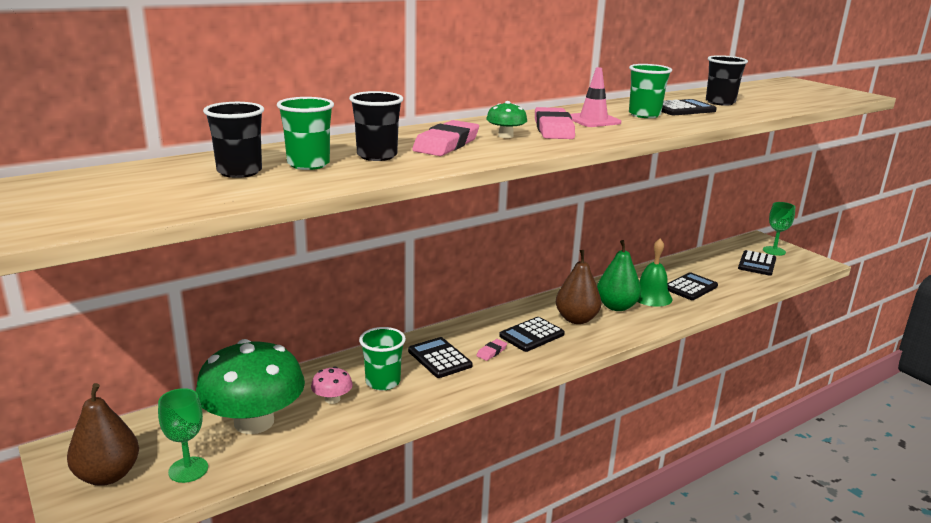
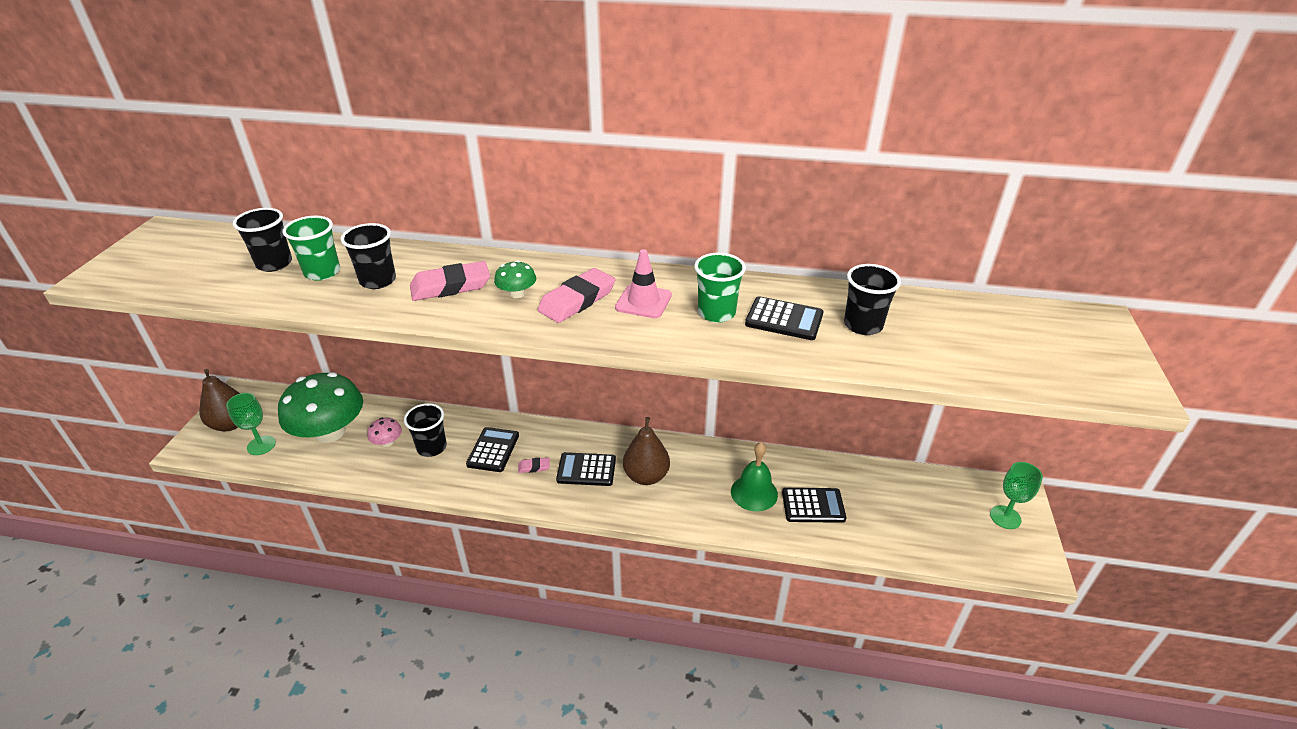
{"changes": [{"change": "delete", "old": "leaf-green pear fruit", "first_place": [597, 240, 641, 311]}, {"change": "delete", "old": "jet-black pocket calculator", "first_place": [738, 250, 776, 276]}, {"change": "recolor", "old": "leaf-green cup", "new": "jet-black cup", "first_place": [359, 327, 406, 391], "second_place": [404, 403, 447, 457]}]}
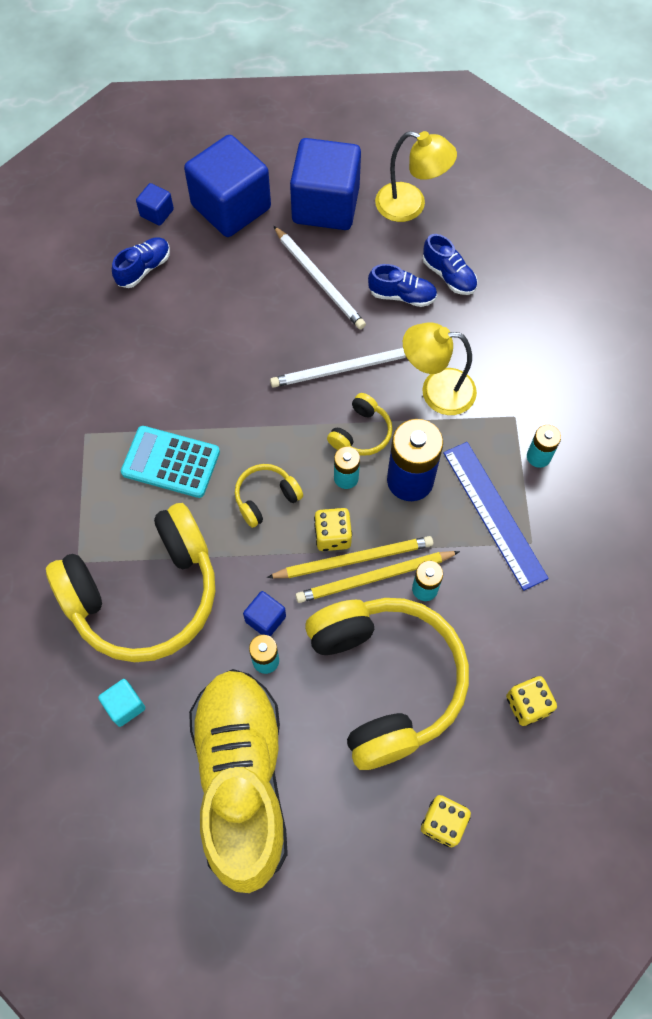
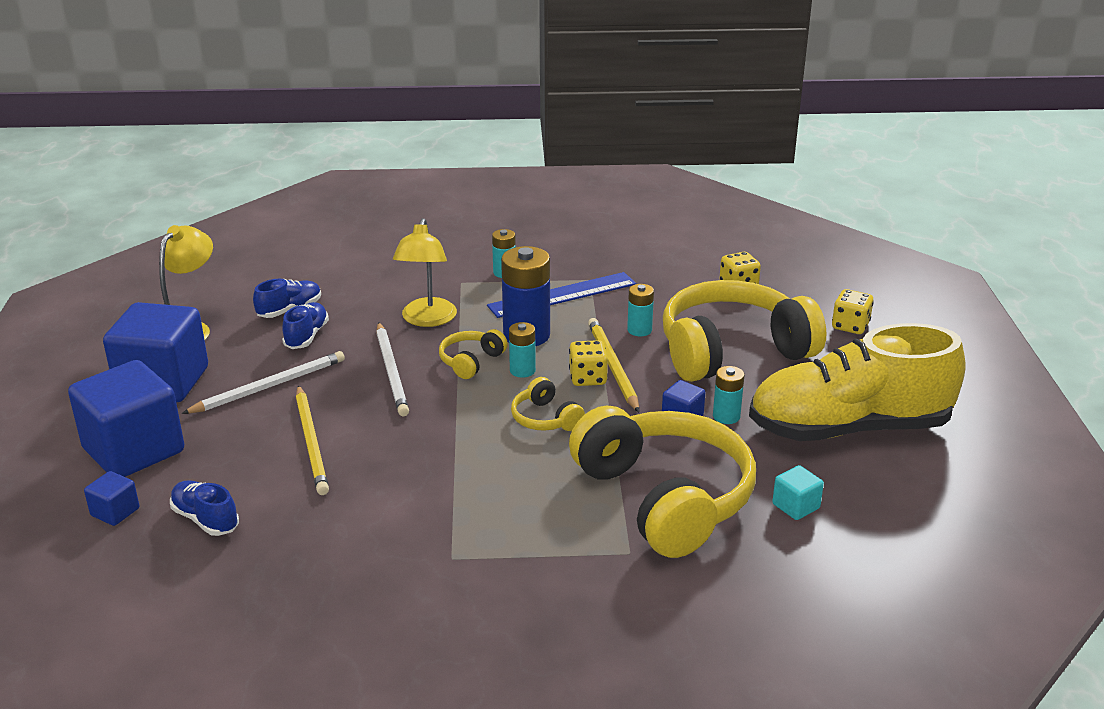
{"changes": [{"change": "delete", "old": "teal pocket calculator", "first_place": [121, 426, 220, 498]}, {"change": "move", "old": "golden pencil", "first_place": [296, 551, 460, 603], "second_place": [296, 385, 329, 495]}, {"change": "rotate", "old": "golden headphones", "first_place": [327, 393, 393, 456], "second_place": [439, 329, 508, 379], "degrees": -90}]}
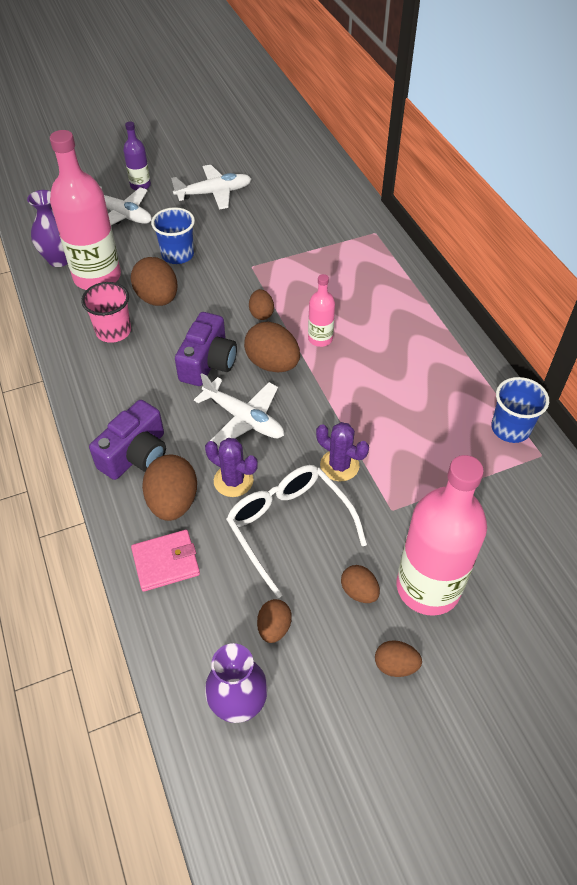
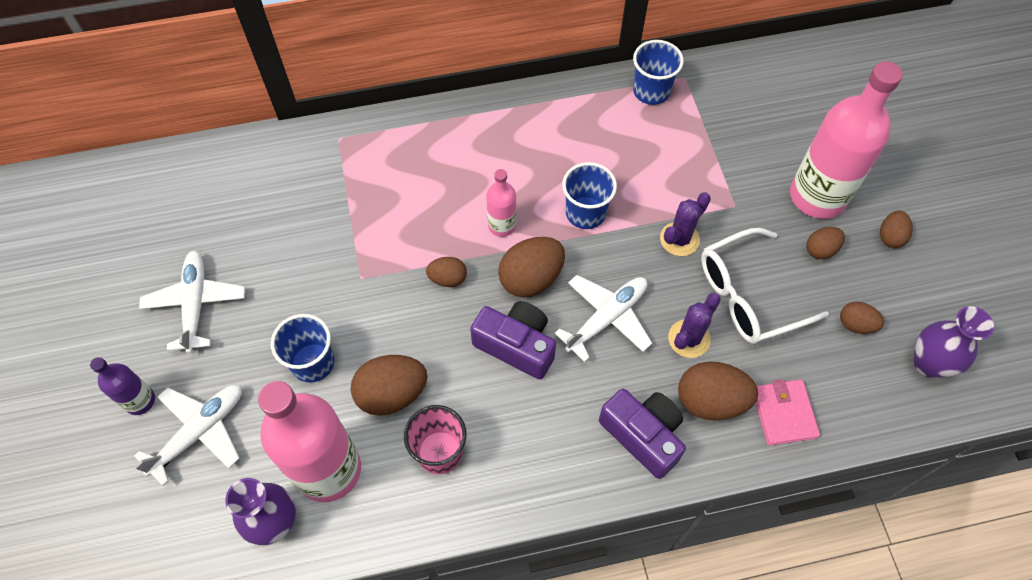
{"changes": [{"change": "insert", "new": "royal blue cup", "second_place": [562, 162, 617, 229]}]}
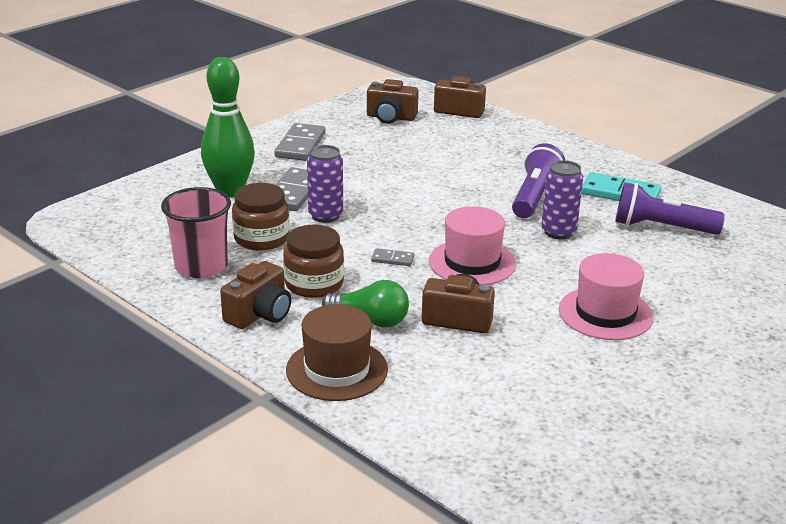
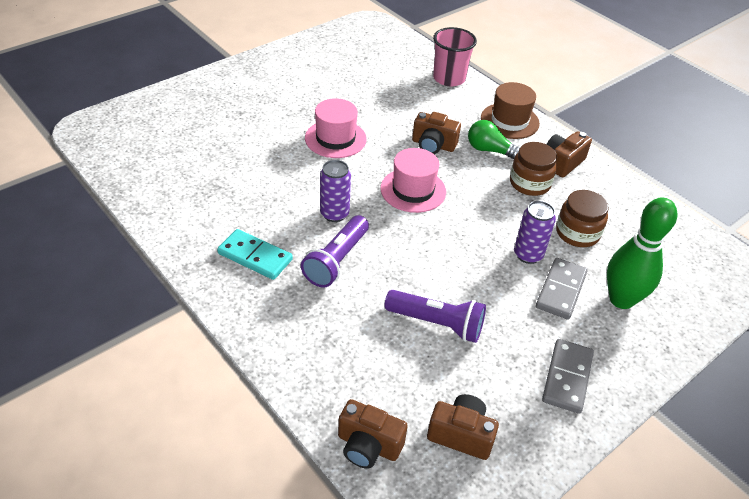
{"changes": [{"change": "delete", "old": "grey domino", "first_place": [371, 248, 414, 266]}, {"change": "move", "old": "rose-pink cup", "first_place": [161, 187, 231, 278], "second_place": [433, 27, 477, 86]}, {"change": "move", "old": "violet pocket torch", "first_place": [615, 182, 725, 235], "second_place": [384, 290, 486, 343]}]}
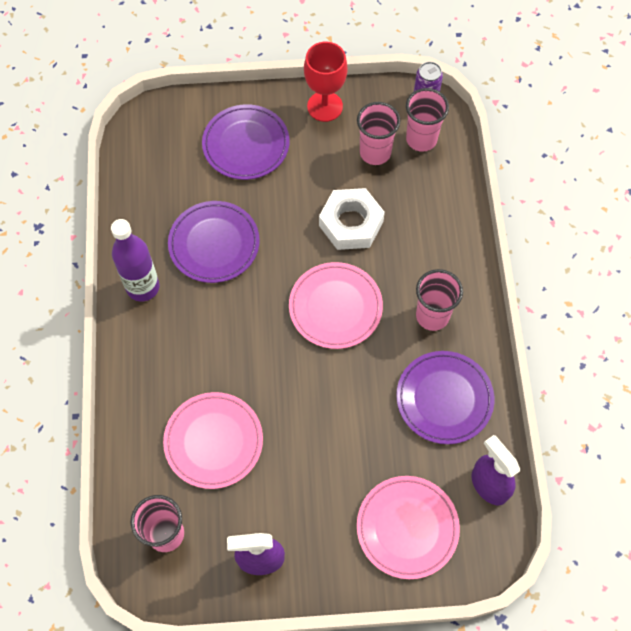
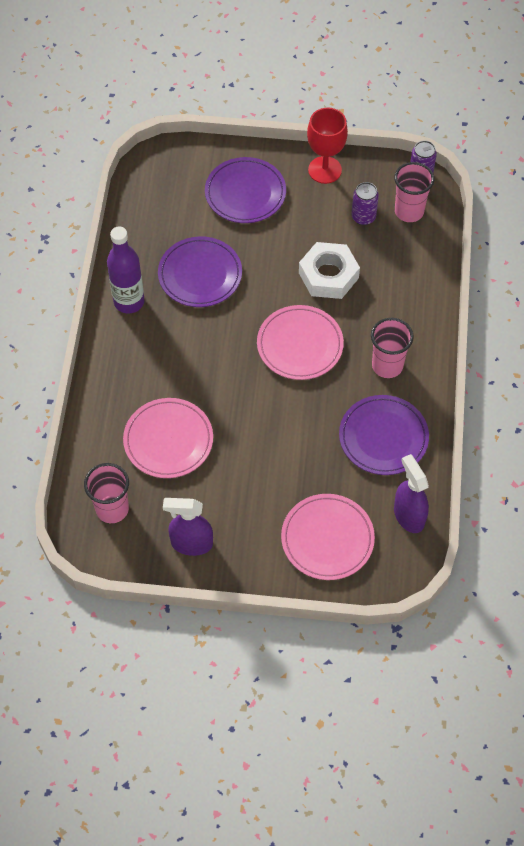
{"changes": [{"change": "replace", "old": "rose-pink cup", "new": "violet can", "first_place": [357, 102, 400, 165], "second_place": [352, 182, 379, 225]}]}
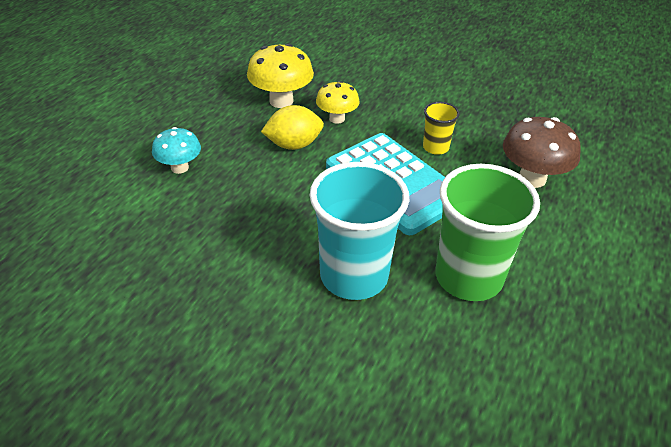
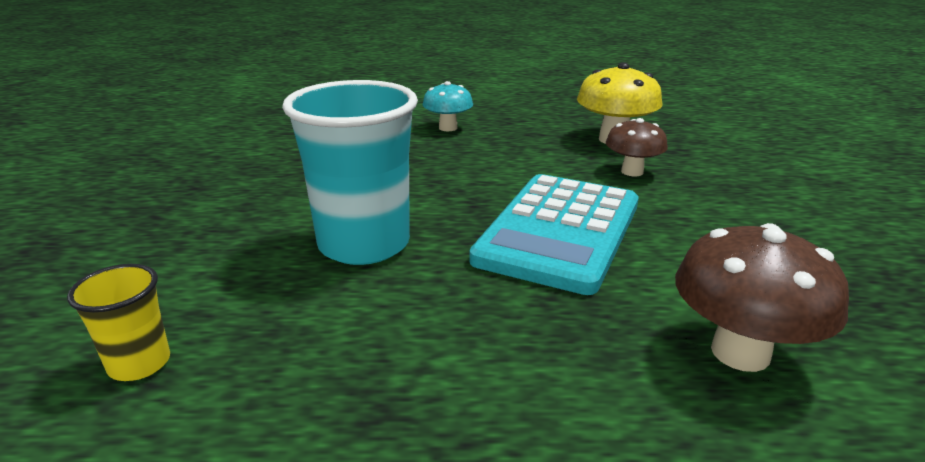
{"changes": [{"change": "delete", "old": "golden lemon", "first_place": [261, 105, 324, 150]}, {"change": "delete", "old": "leaf-green cup", "first_place": [435, 164, 540, 301]}, {"change": "move", "old": "golden cup", "first_place": [423, 102, 460, 155], "second_place": [67, 264, 170, 381]}, {"change": "recolor", "old": "golden toadstool", "new": "brown toadstool", "first_place": [316, 81, 360, 124], "second_place": [606, 118, 668, 176]}]}
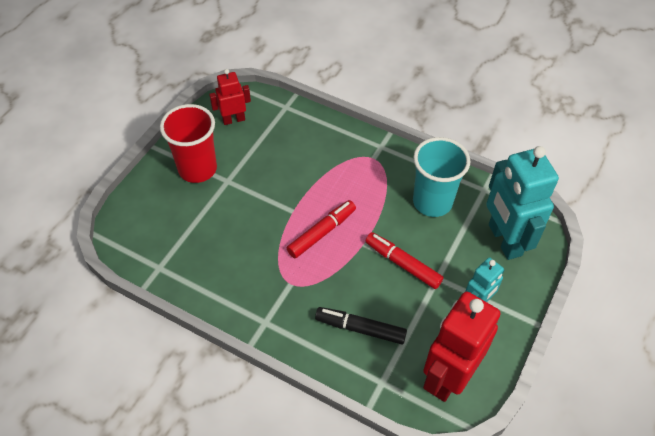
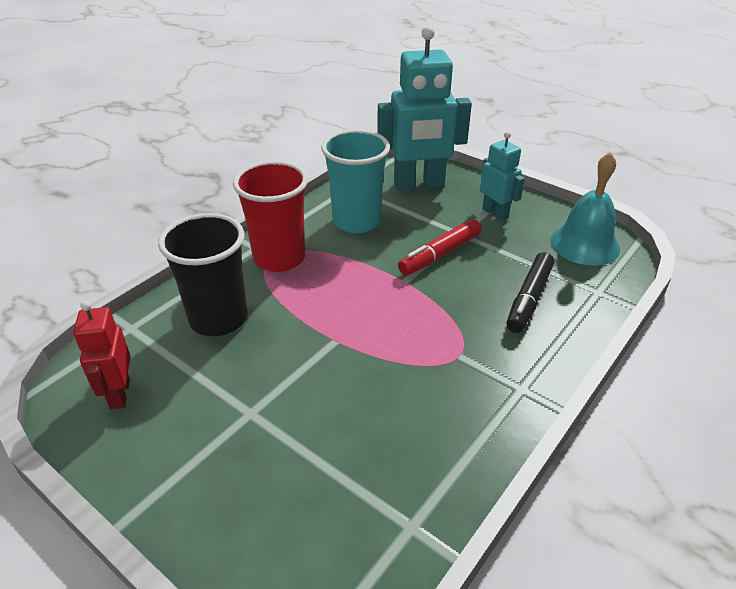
{"changes": [{"change": "delete", "old": "crimson marker", "first_place": [287, 200, 356, 258]}, {"change": "insert", "new": "jet-black cup", "second_place": [158, 213, 248, 336]}, {"change": "move", "old": "crimson cup", "first_place": [160, 104, 217, 183], "second_place": [233, 161, 308, 272]}, {"change": "replace", "old": "crimson robot figure", "new": "teal school bell", "first_place": [423, 291, 500, 402], "second_place": [550, 152, 620, 266]}]}
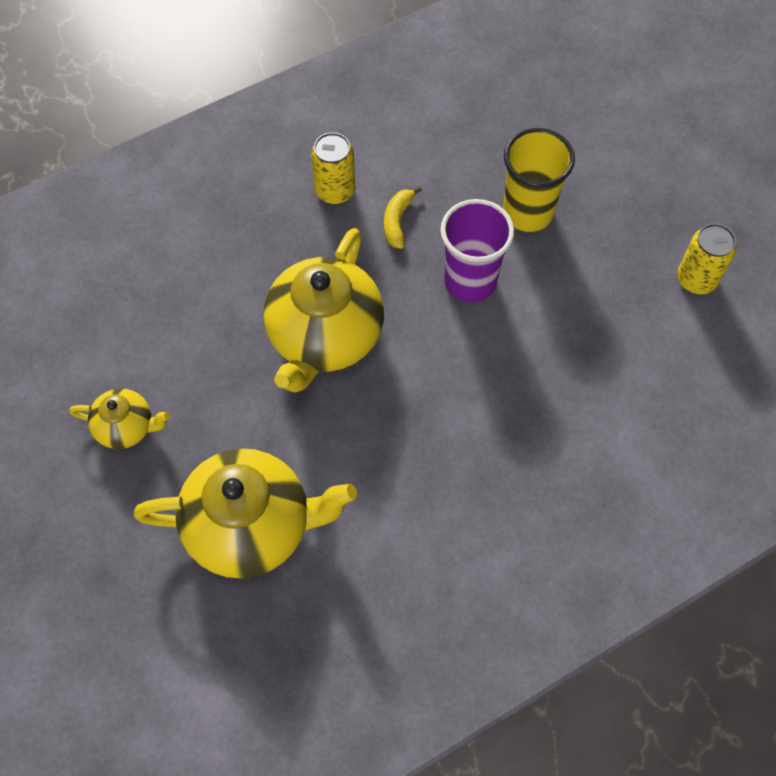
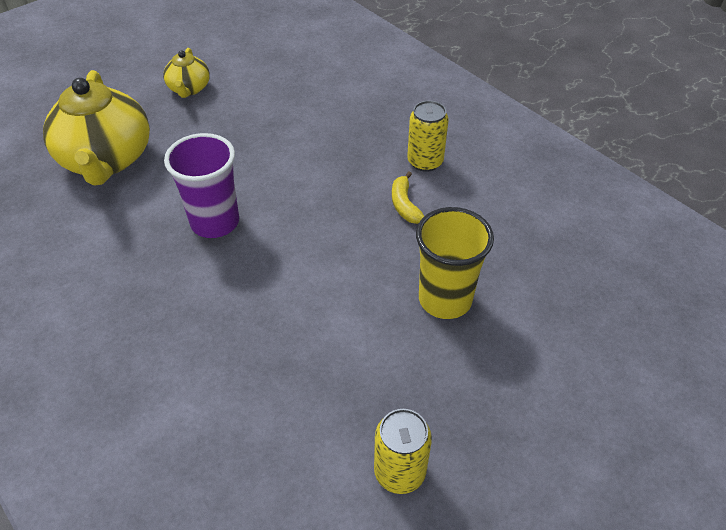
{"changes": [{"change": "delete", "old": "golden tea pot", "first_place": [264, 228, 384, 393]}, {"change": "move", "old": "violet cup", "first_place": [440, 199, 514, 303], "second_place": [164, 133, 239, 238]}, {"change": "rotate", "old": "golden toy banana", "first_place": [384, 186, 422, 249], "second_place": [392, 172, 424, 224], "degrees": -105}]}
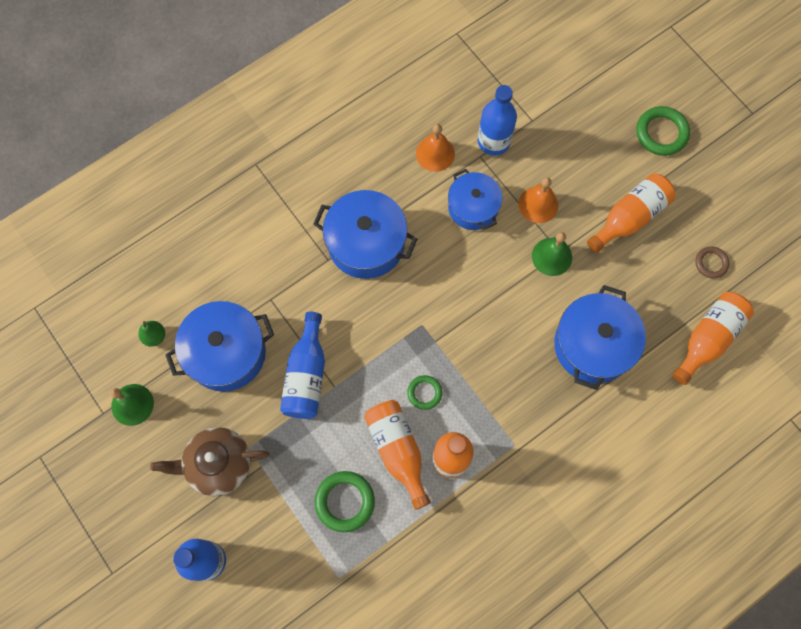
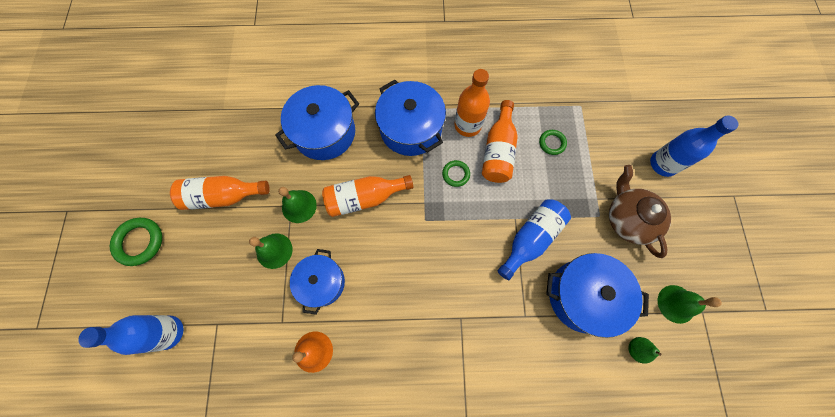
{"changes": [{"change": "delete", "old": "brown torus", "first_place": [695, 246, 729, 279]}, {"change": "move", "old": "royal blue cooking pot", "first_place": [313, 190, 417, 279], "second_place": [375, 80, 446, 156]}, {"change": "move", "old": "royal blue bottle", "first_place": [478, 85, 517, 156], "second_place": [78, 315, 183, 355]}, {"change": "move", "old": "bright orange bottle", "first_place": [673, 292, 754, 385], "second_place": [322, 175, 413, 217]}, {"change": "recolor", "old": "bright orange school bell", "new": "leaf-green school bell", "first_place": [519, 177, 558, 223], "second_place": [249, 233, 292, 269]}, {"change": "rotate", "old": "brown tea pot", "first_place": [150, 427, 269, 496], "second_place": [609, 165, 671, 258], "degrees": -135}, {"change": "resize", "old": "leaf-green torus", "first_place": [315, 471, 375, 532], "second_place": [539, 130, 567, 155], "factor": 0.61}]}
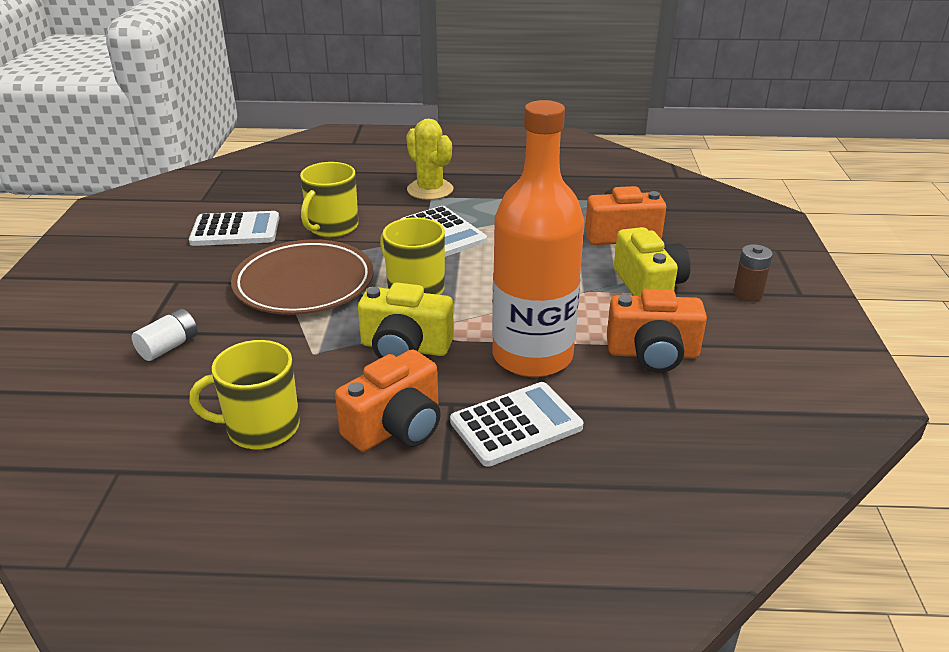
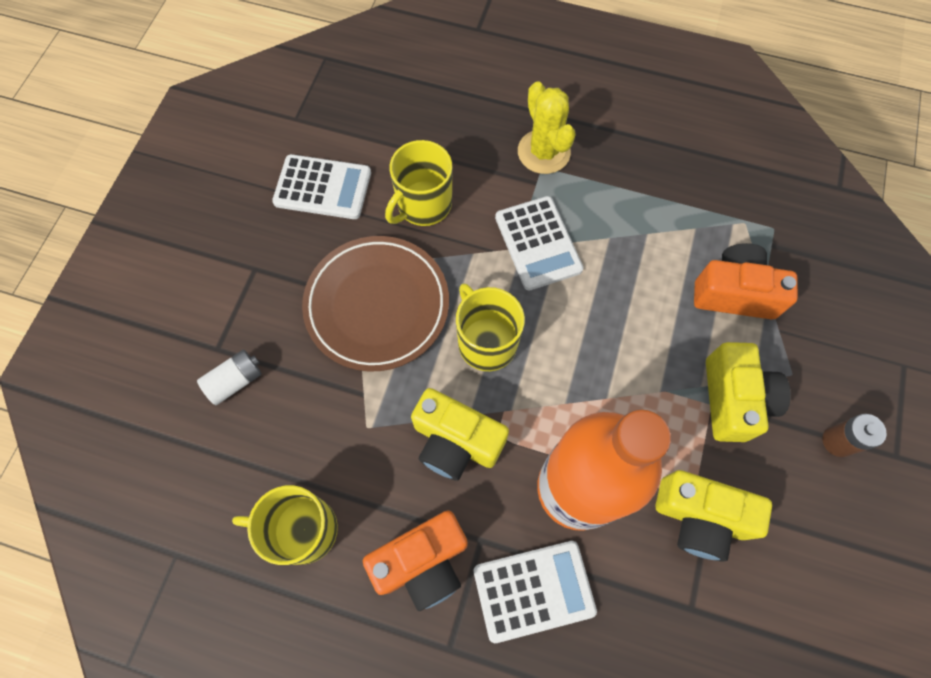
{"changes": [{"change": "recolor", "old": "bright orange compact camera", "new": "golden compact camera", "first_place": [607, 289, 707, 373], "second_place": [656, 470, 772, 561]}]}
